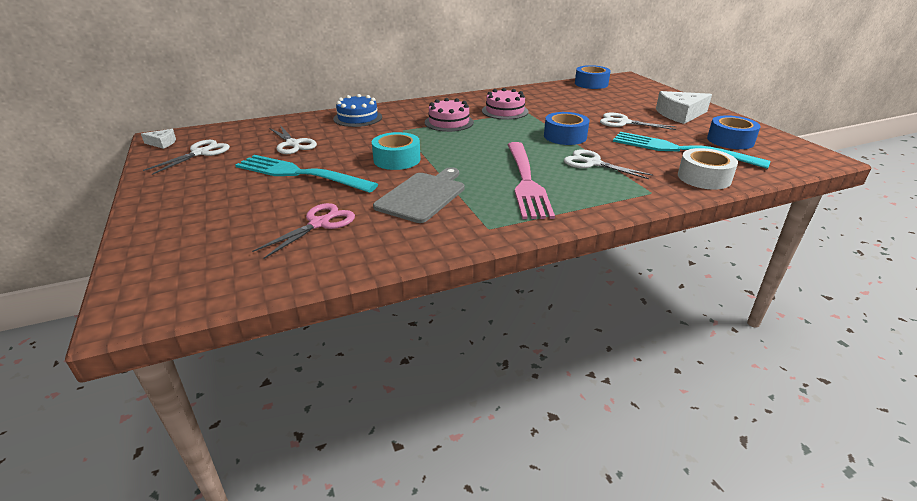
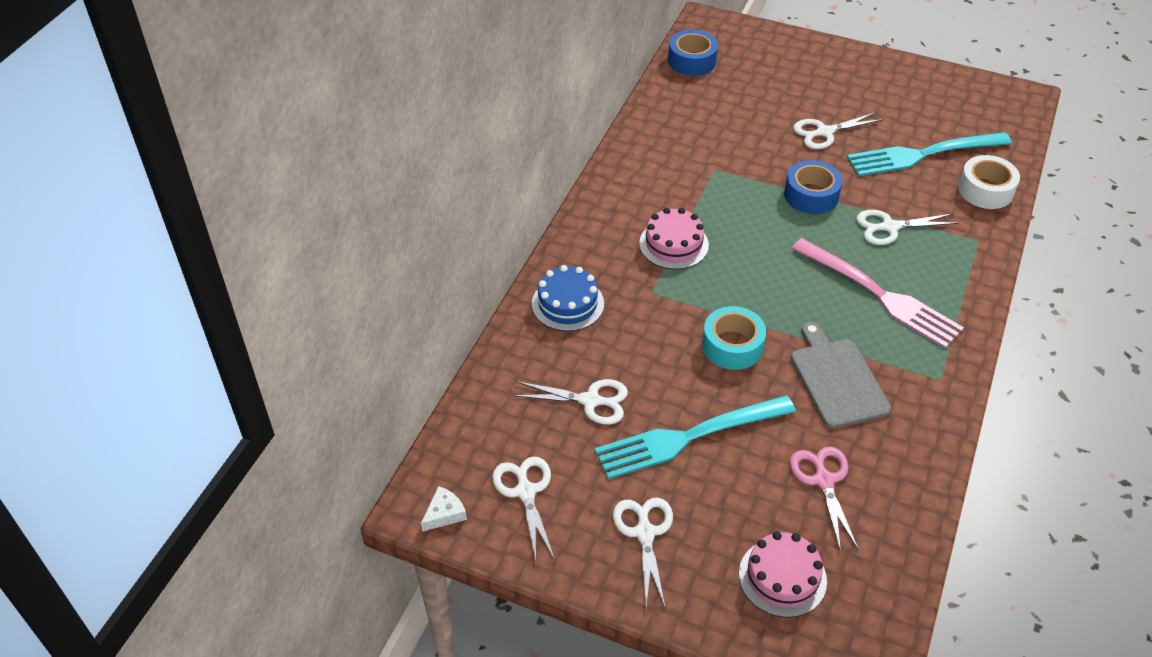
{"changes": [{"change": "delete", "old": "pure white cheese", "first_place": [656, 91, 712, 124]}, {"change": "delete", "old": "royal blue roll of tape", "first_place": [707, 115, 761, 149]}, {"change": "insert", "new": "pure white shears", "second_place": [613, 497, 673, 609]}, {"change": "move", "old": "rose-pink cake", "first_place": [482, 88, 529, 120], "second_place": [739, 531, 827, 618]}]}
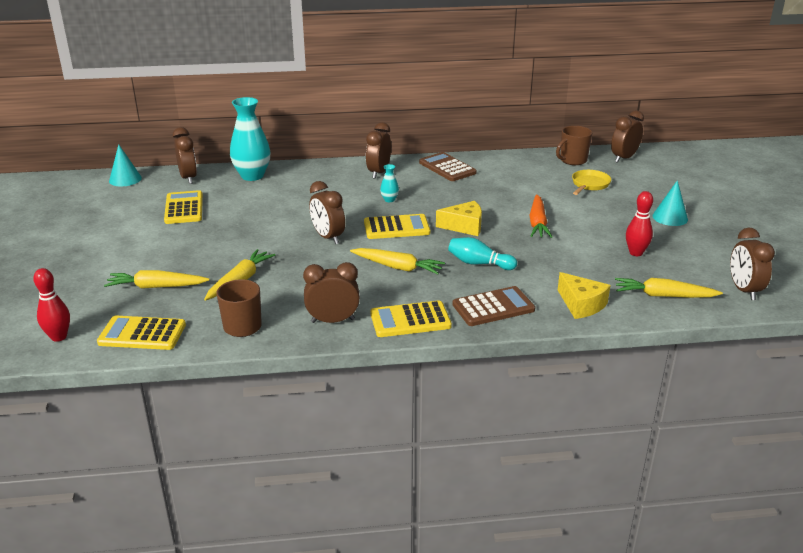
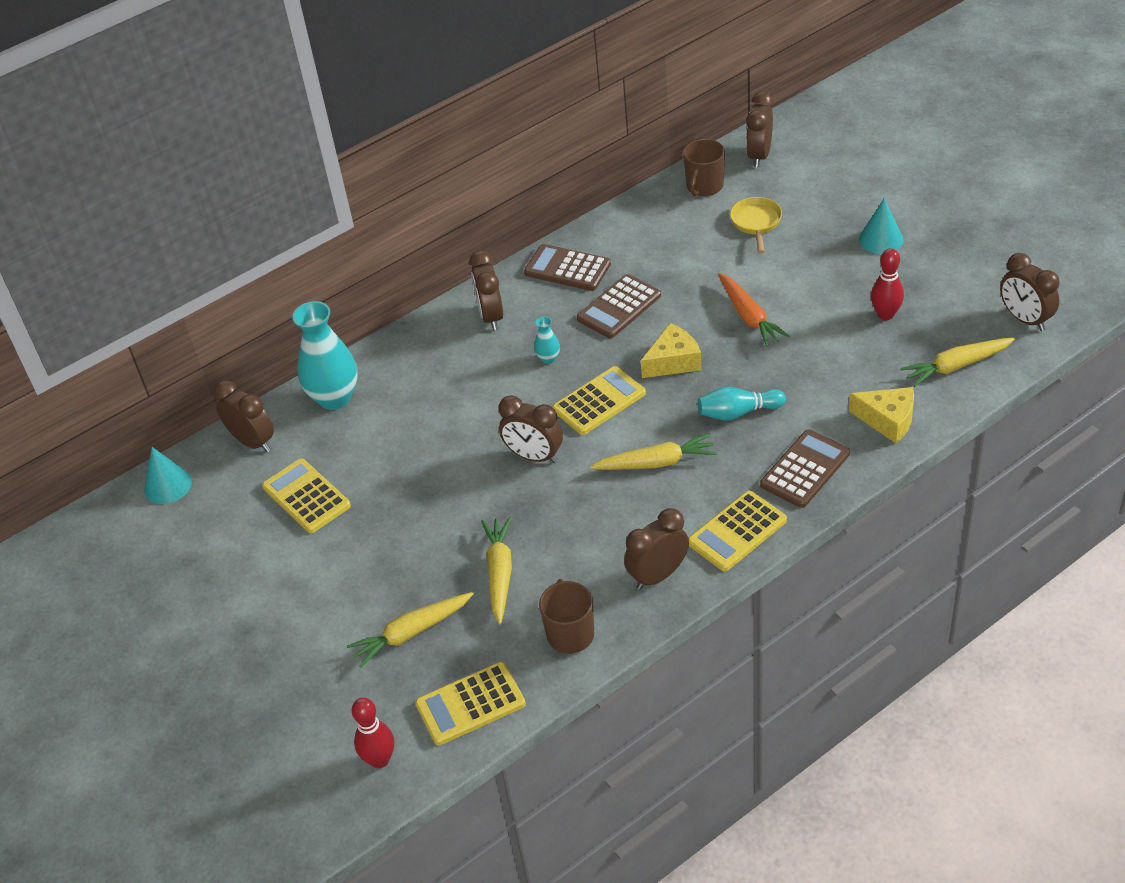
{"changes": [{"change": "insert", "new": "brown pocket calculator", "second_place": [577, 274, 661, 338]}]}
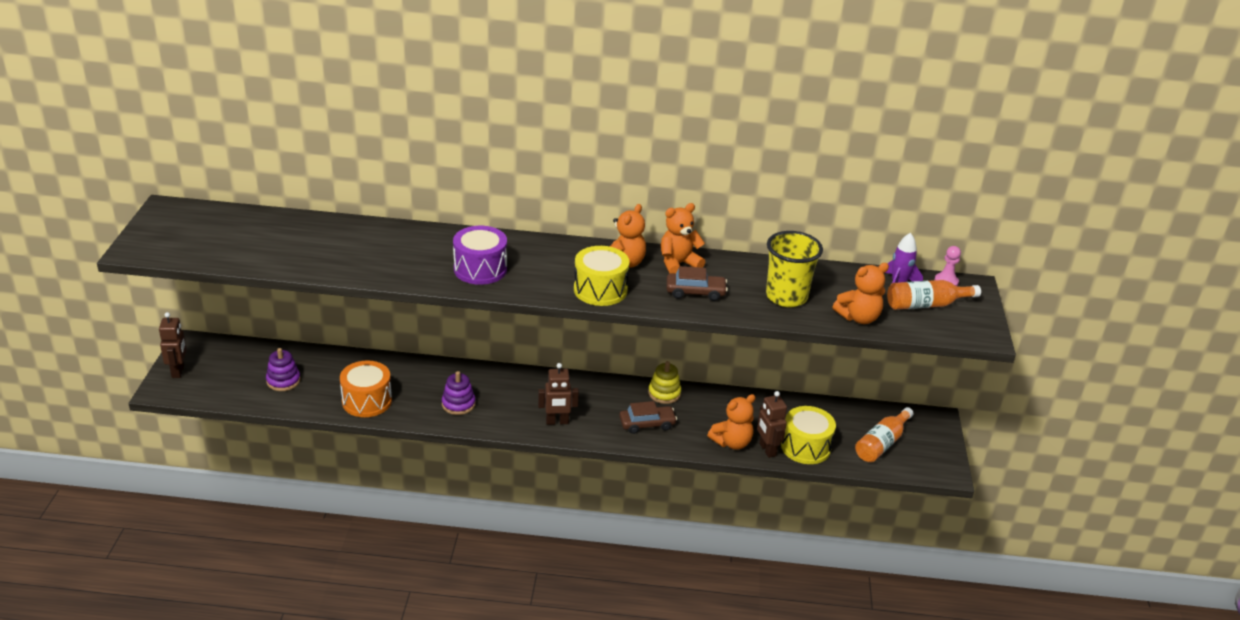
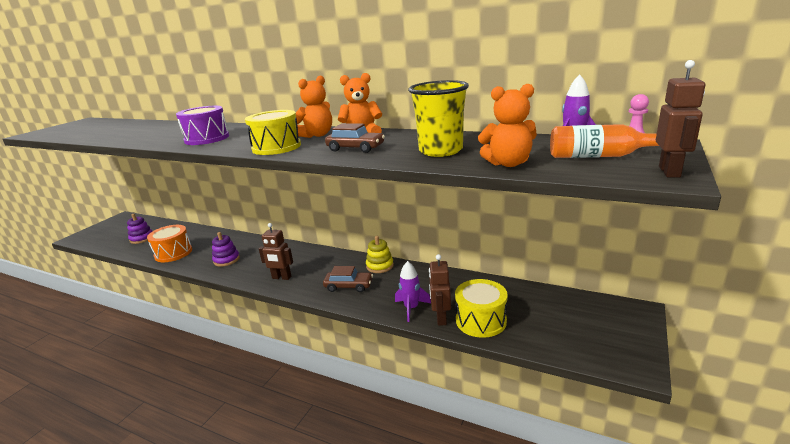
{"changes": [{"change": "delete", "old": "bright orange bottle", "first_place": [855, 407, 914, 462]}, {"change": "move", "old": "brown robot figure", "first_place": [159, 312, 187, 378], "second_place": [656, 60, 705, 178]}, {"change": "replace", "old": "bright orange teddy bear", "new": "violet rocket", "first_place": [707, 394, 756, 450], "second_place": [395, 261, 431, 322]}]}
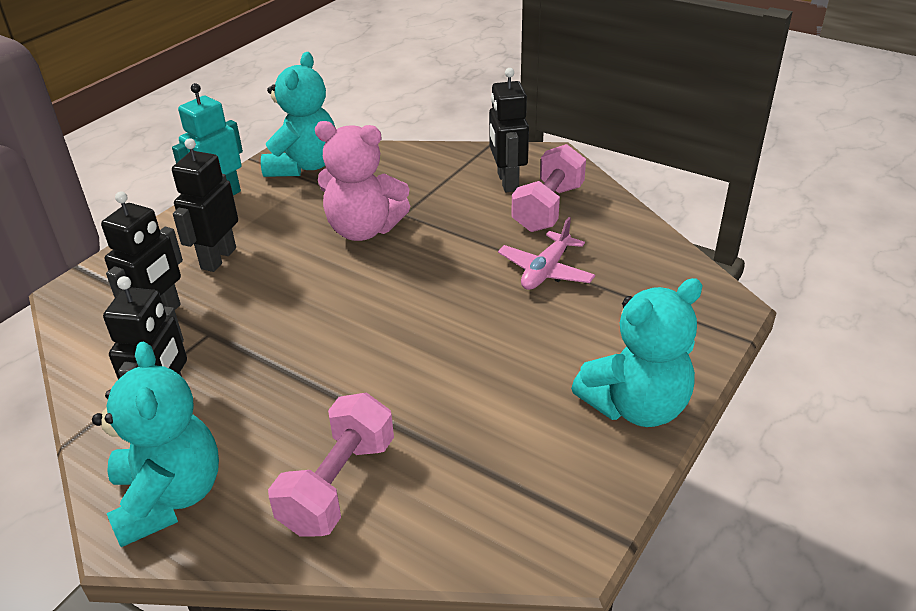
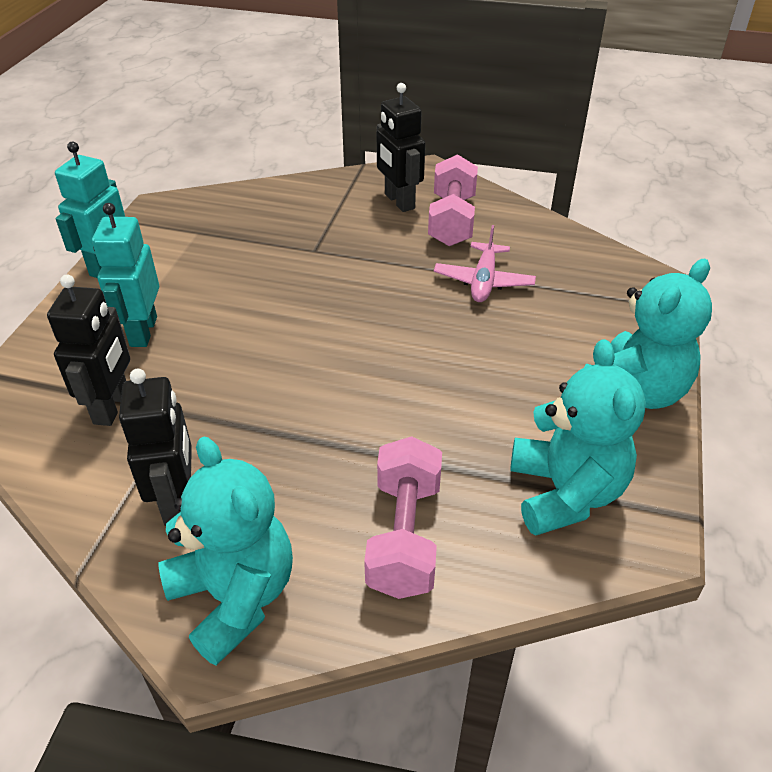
{"changes": [{"change": "delete", "old": "rose-pink teddy bear", "first_place": [315, 121, 410, 241]}, {"change": "move", "old": "teal teddy bear", "first_place": [261, 52, 335, 177], "second_place": [510, 339, 646, 536]}, {"change": "recolor", "old": "jet-black robot figure", "new": "teal robot figure", "first_place": [172, 138, 238, 272], "second_place": [92, 203, 159, 347]}]}
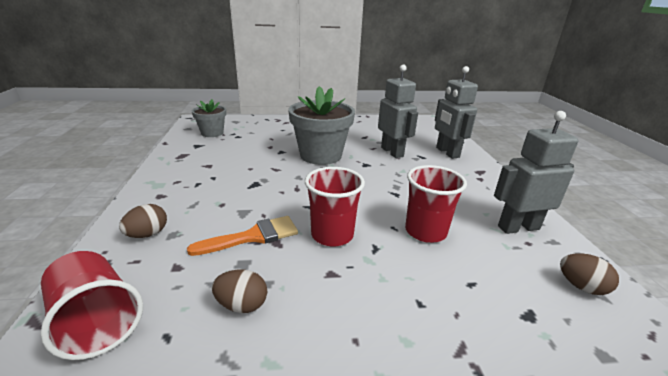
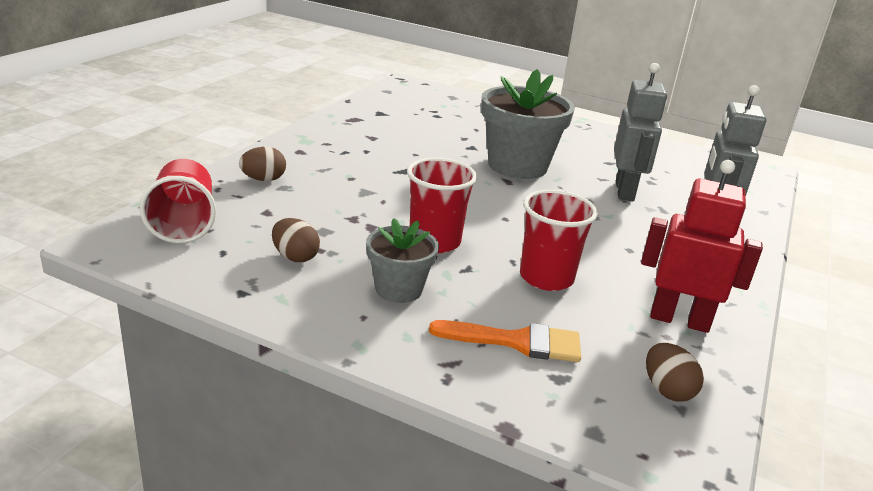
{"changes": [{"change": "move", "old": "bright orange paintbrush", "first_place": [187, 216, 298, 256], "second_place": [429, 320, 581, 362]}, {"change": "move", "old": "grey plant pot", "first_place": [192, 99, 226, 137], "second_place": [366, 218, 439, 303]}, {"change": "recolor", "old": "grey robot figure", "new": "crimson robot figure", "first_place": [494, 111, 579, 234], "second_place": [641, 160, 763, 333]}]}
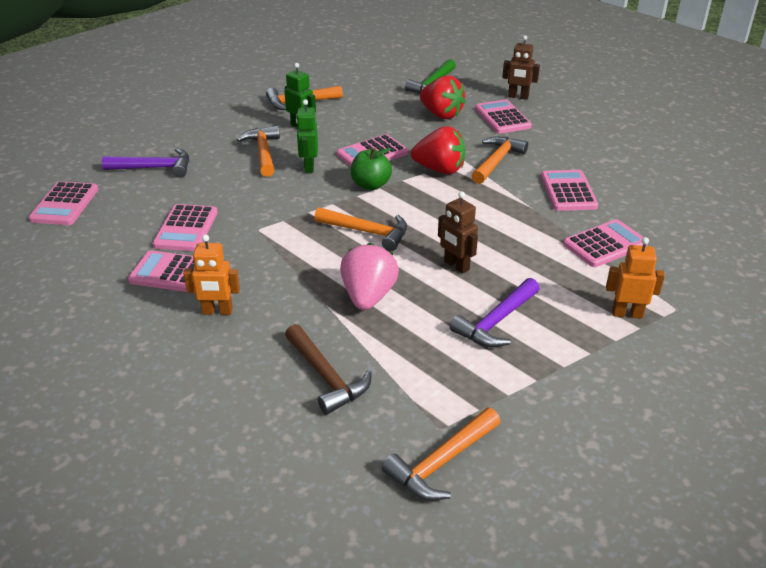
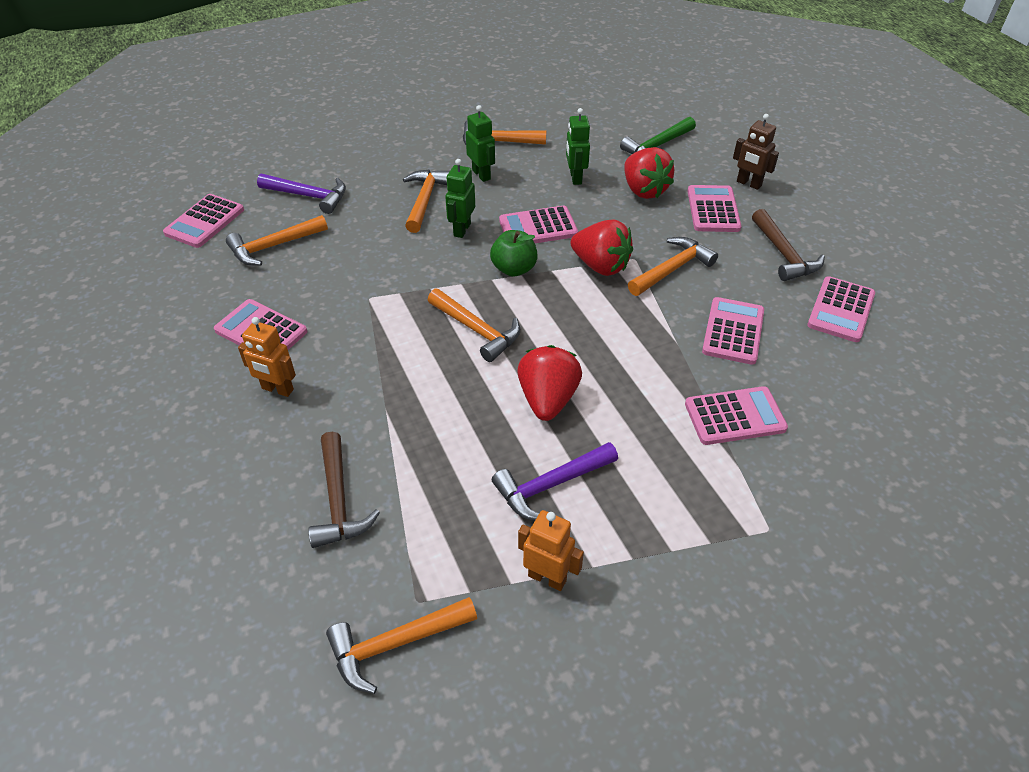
{"changes": [{"change": "delete", "old": "rose-pink strawberry", "first_place": [340, 243, 399, 310]}, {"change": "insert", "new": "bright orange carpenter's hammer", "second_place": [226, 215, 328, 266]}, {"change": "insert", "new": "leaf-green robot figure", "second_place": [566, 108, 590, 185]}, {"change": "insert", "new": "brown carpenter's hammer", "second_place": [752, 209, 825, 281]}, {"change": "move", "old": "rose-pink pocket calculator", "first_place": [153, 204, 218, 251], "second_place": [807, 276, 875, 342]}, {"change": "move", "old": "bright orange robot figure", "first_place": [606, 237, 665, 319], "second_place": [518, 510, 584, 591]}, {"change": "replace", "old": "brown robot figure", "new": "crimson strawberry", "first_place": [438, 192, 478, 274], "second_place": [517, 345, 582, 421]}]}
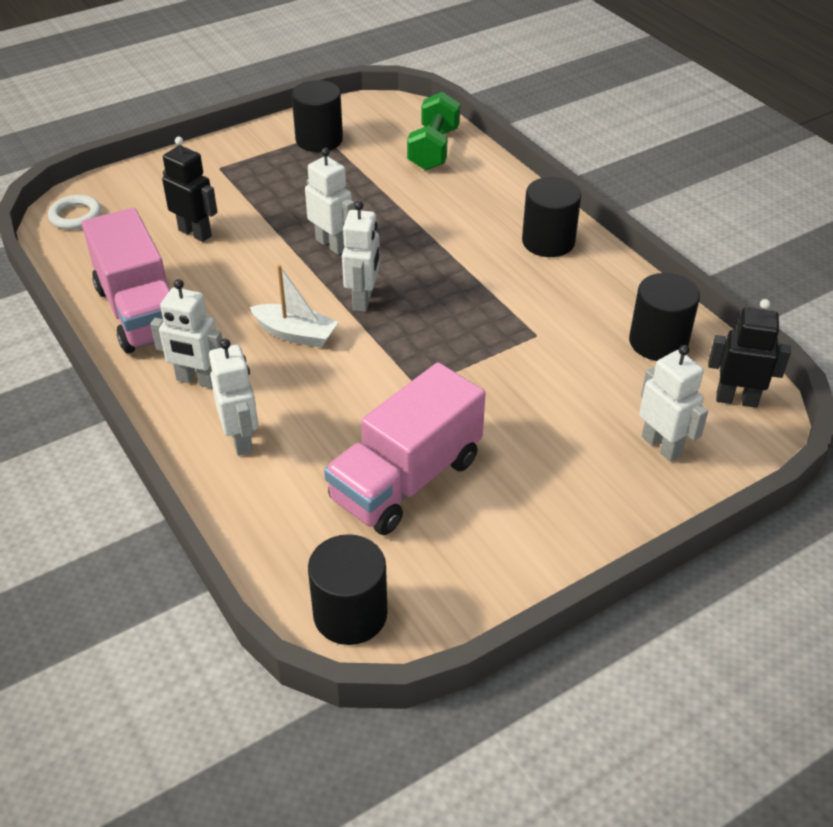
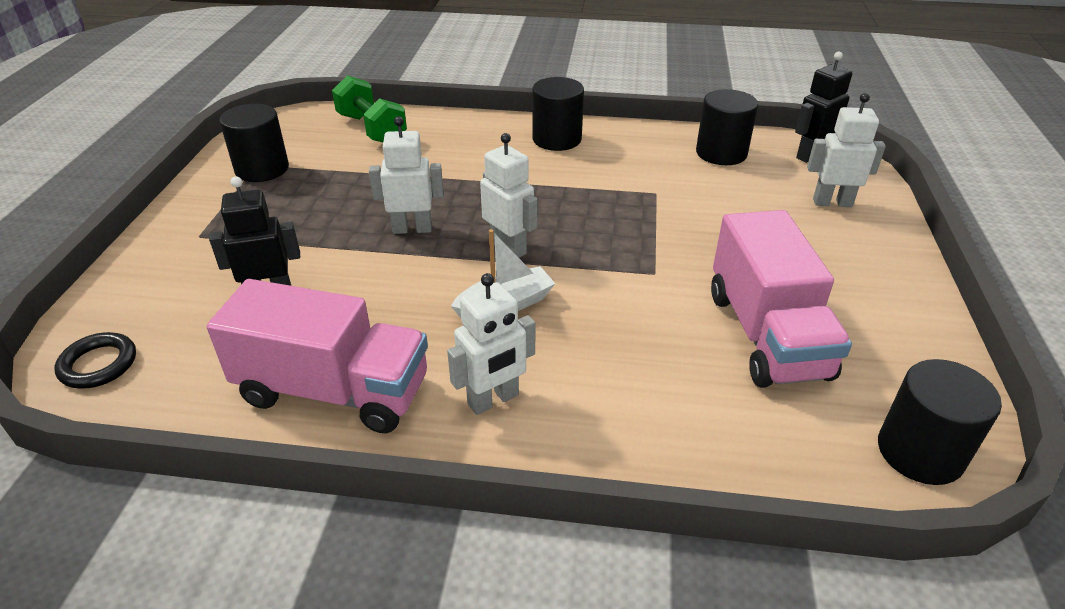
{"changes": [{"change": "delete", "old": "pure white robot figure", "first_place": [209, 339, 258, 456]}, {"change": "recolor", "old": "pure white torus", "new": "jet-black torus", "first_place": [48, 195, 101, 230], "second_place": [55, 332, 136, 389]}]}
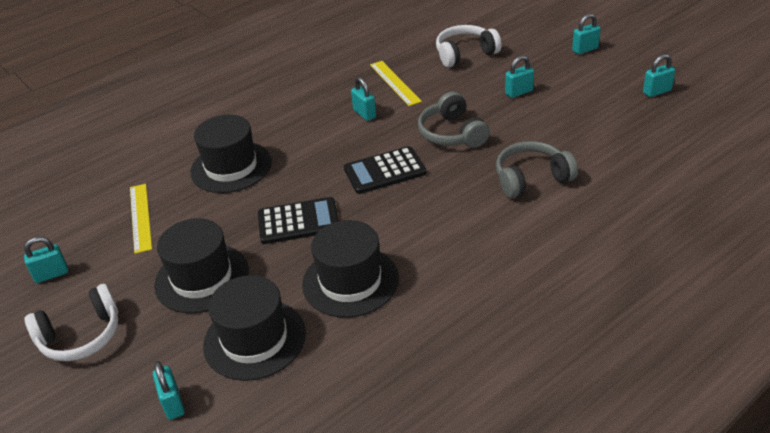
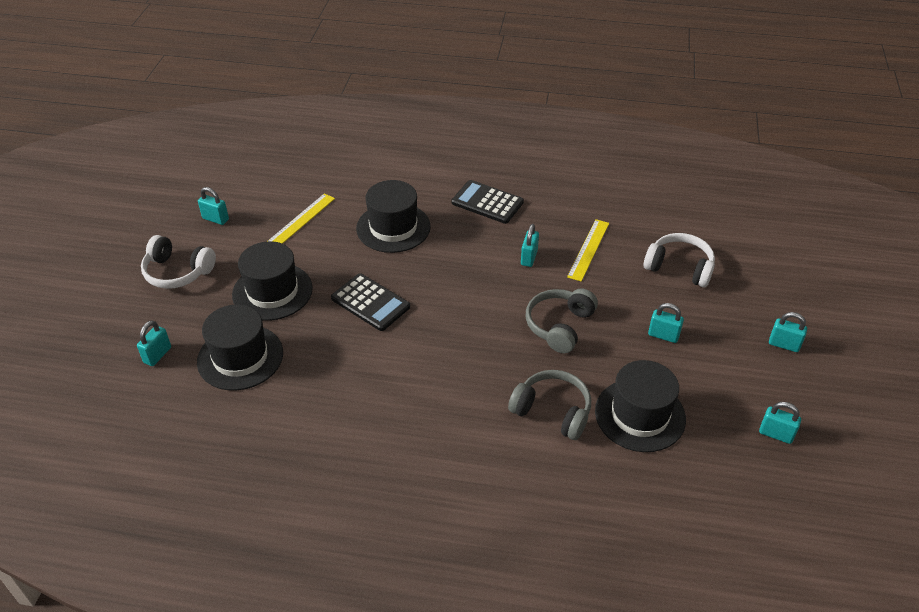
{"changes": [{"change": "move", "old": "jet-black tall hat", "first_place": [302, 220, 399, 318], "second_place": [595, 360, 686, 452]}, {"change": "move", "old": "jet-black pocket calculator", "first_place": [344, 146, 427, 194], "second_place": [452, 180, 524, 224]}]}
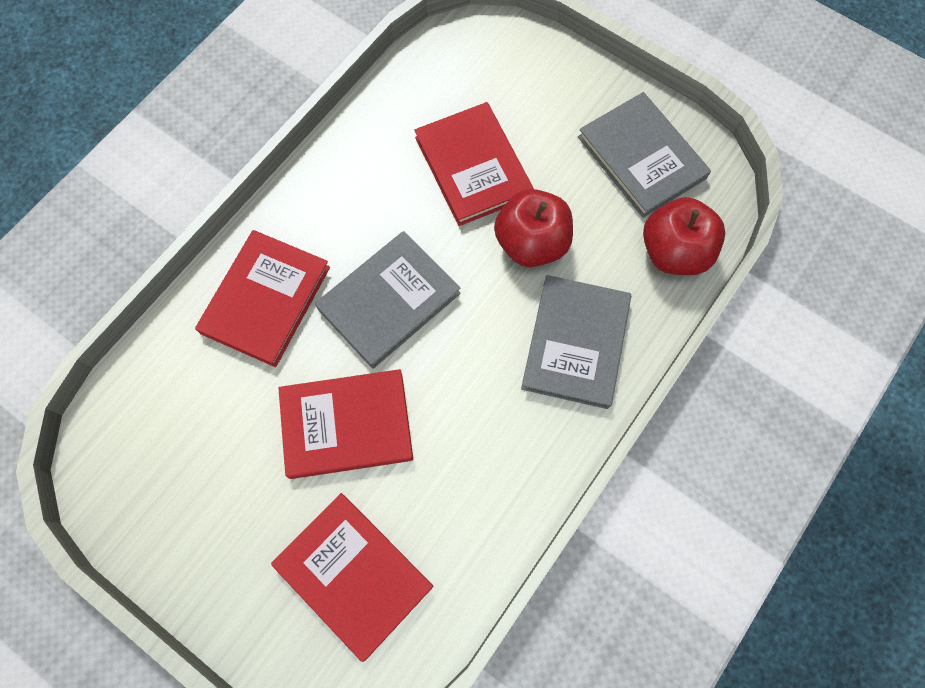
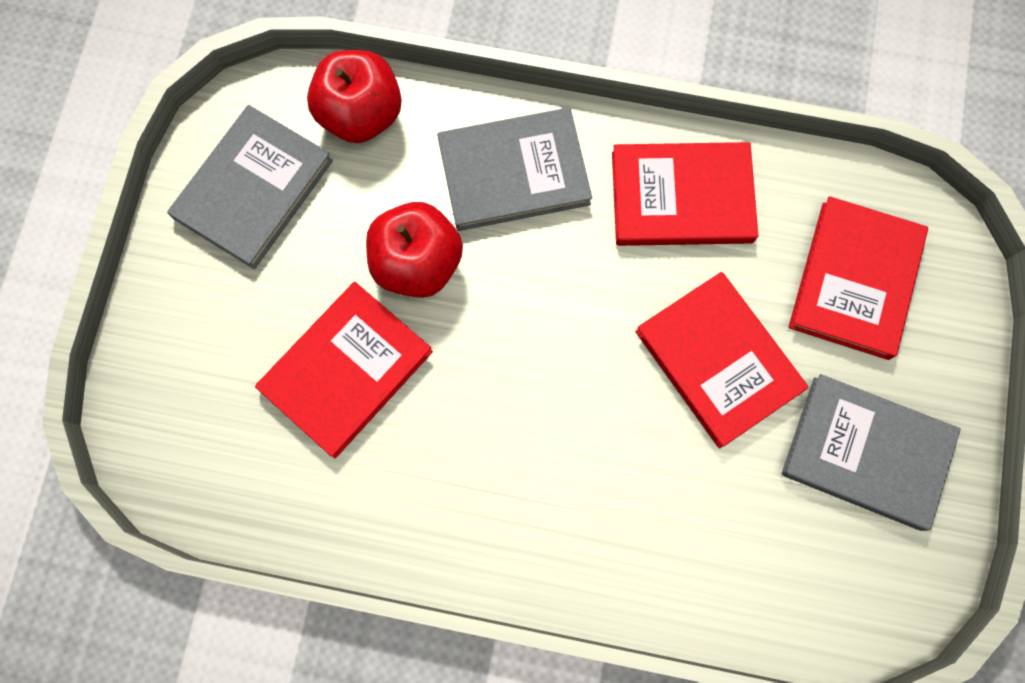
{"changes": [{"change": "move", "old": "crimson book", "first_place": [195, 230, 330, 367], "second_place": [612, 142, 758, 246]}, {"change": "move", "old": "grey book", "first_place": [315, 231, 461, 369], "second_place": [782, 374, 961, 531]}]}
